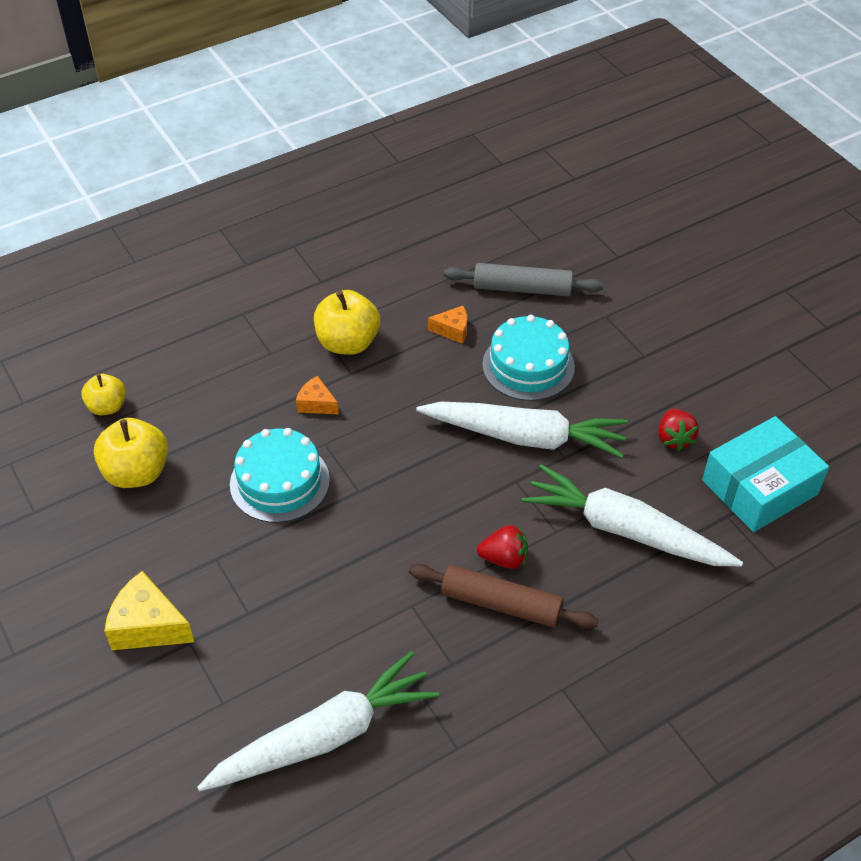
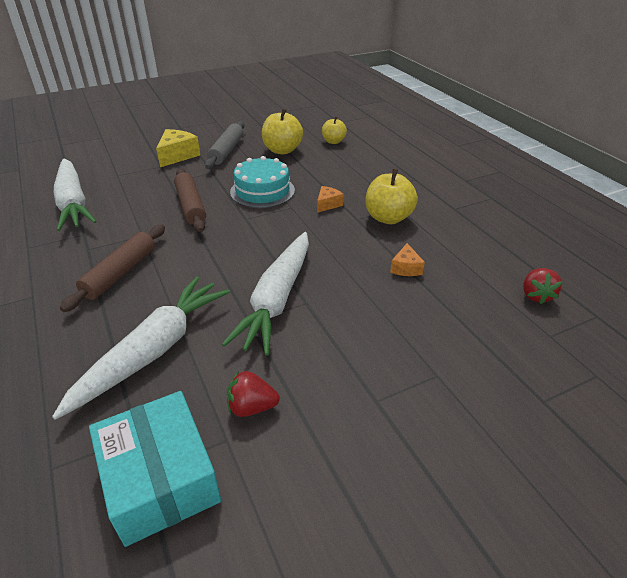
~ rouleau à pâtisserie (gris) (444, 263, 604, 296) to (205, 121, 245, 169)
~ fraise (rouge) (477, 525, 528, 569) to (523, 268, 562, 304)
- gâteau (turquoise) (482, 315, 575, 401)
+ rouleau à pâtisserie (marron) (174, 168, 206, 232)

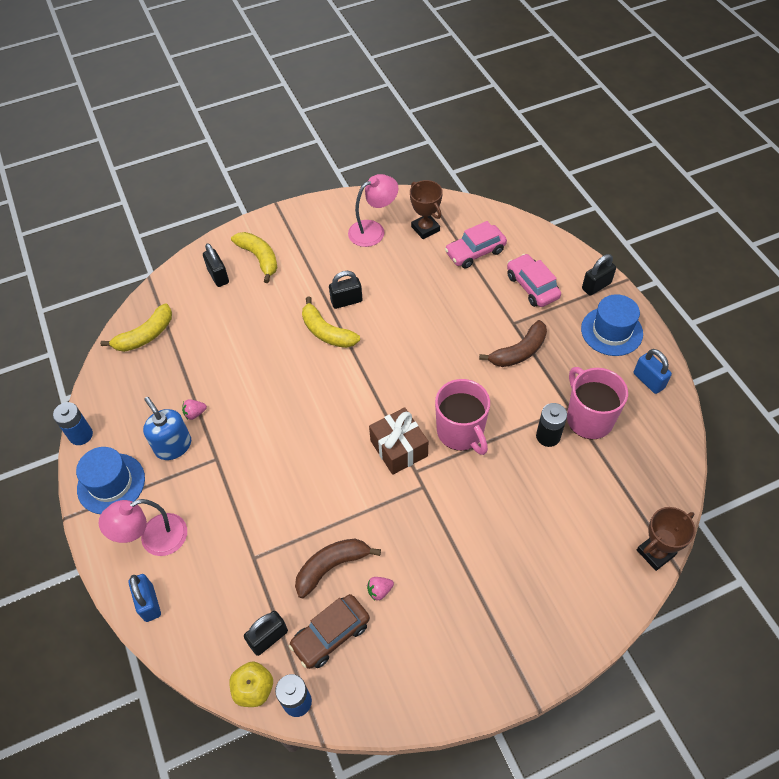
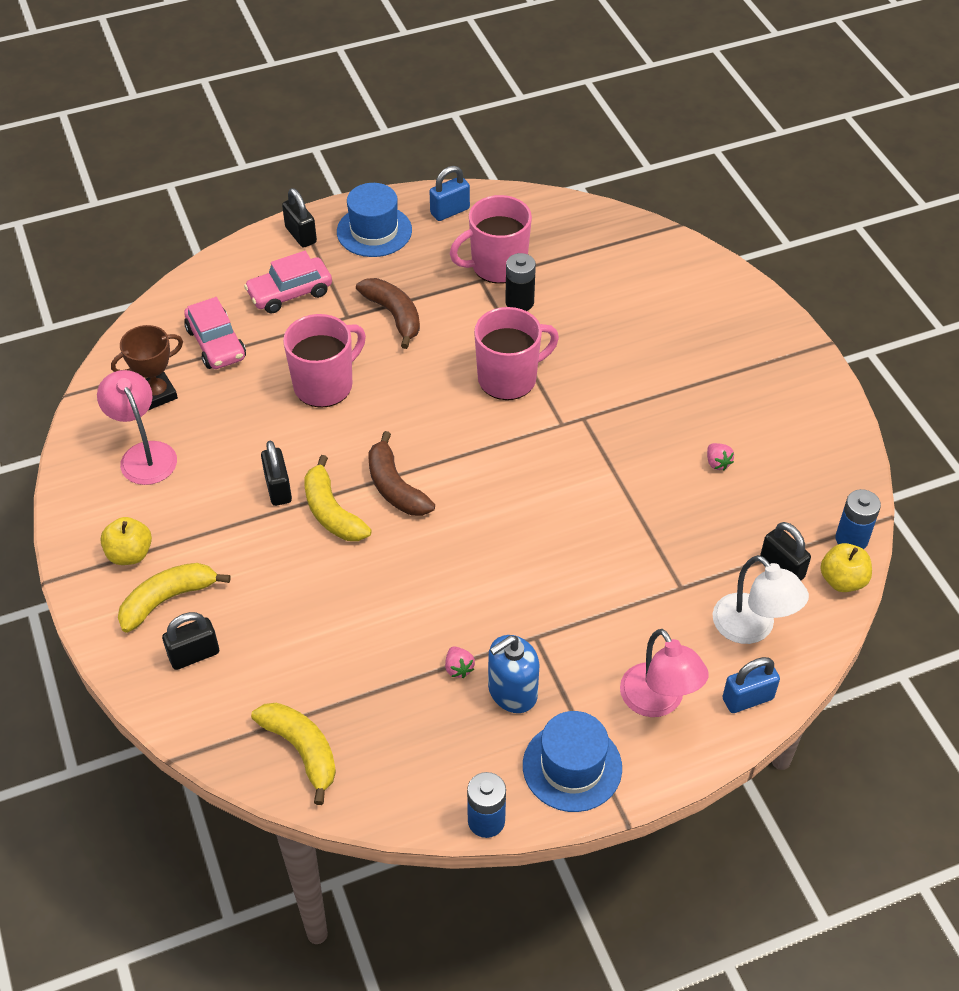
- voiture (marron) (289, 594, 370, 669)
~ banane (marron) (295, 539, 381, 598) to (368, 431, 435, 516)
~ banane (jaune) (302, 296, 360, 348) = (304, 455, 372, 541) 105 degrees clockwise
- cadeau (marron) (369, 407, 428, 475)
- trophée (marron) (637, 507, 695, 571)
+ pomme (jaune) (101, 517, 152, 565)
+ tasse (rose) (283, 314, 366, 408)
+ lampe (blanc) (713, 555, 809, 644)

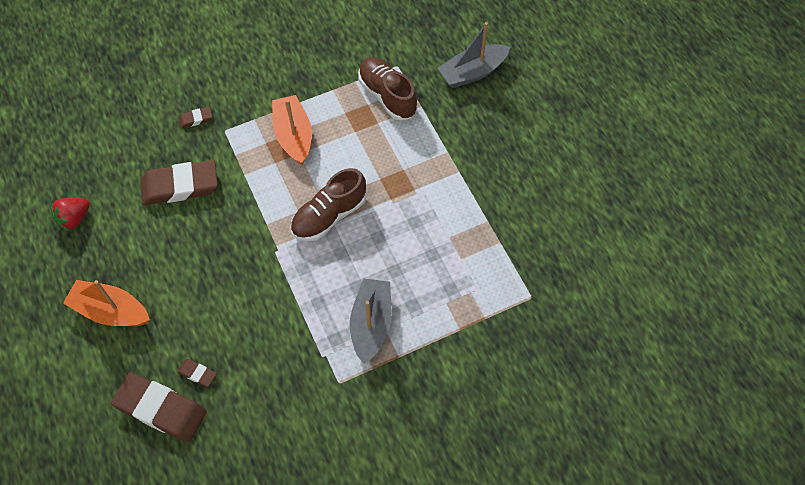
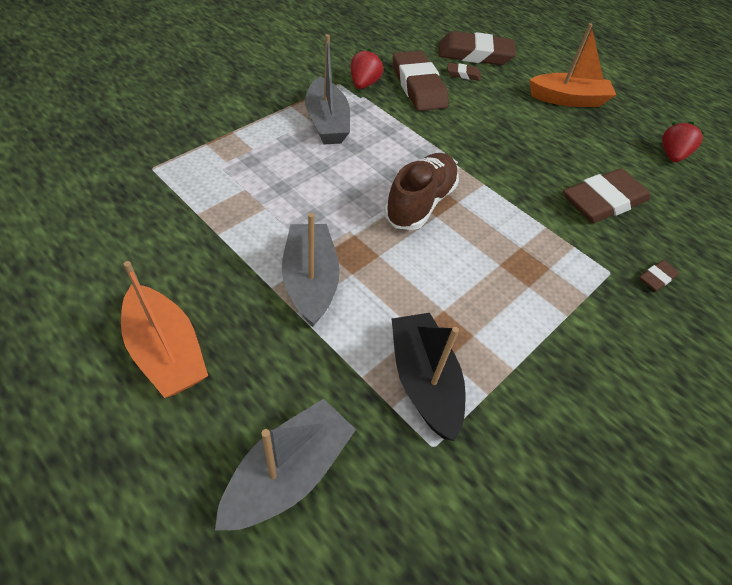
~ bateau (orange) (272, 95, 312, 165) to (121, 261, 208, 398)
~ chaussure (marron) (358, 57, 417, 120) to bateau (noir) (392, 313, 466, 441)
+ bateau (gris) (282, 213, 340, 327)
+ fraise (rouge) (351, 49, 383, 89)
+ gomme (marron) (393, 51, 449, 111)

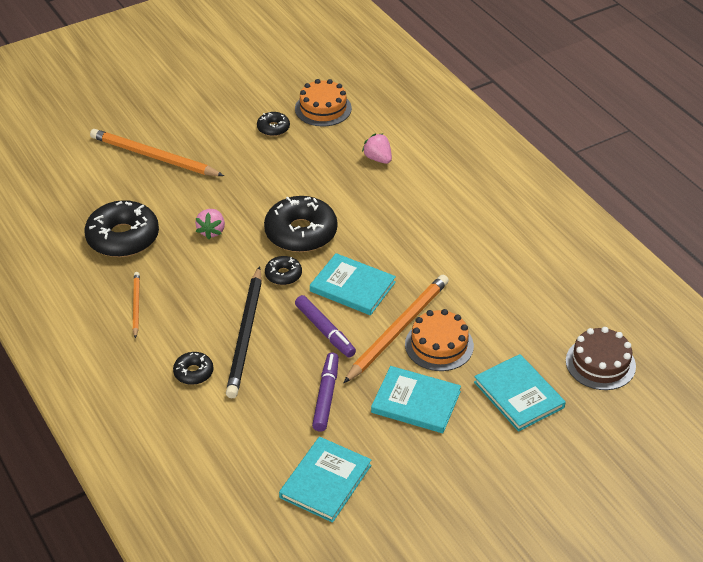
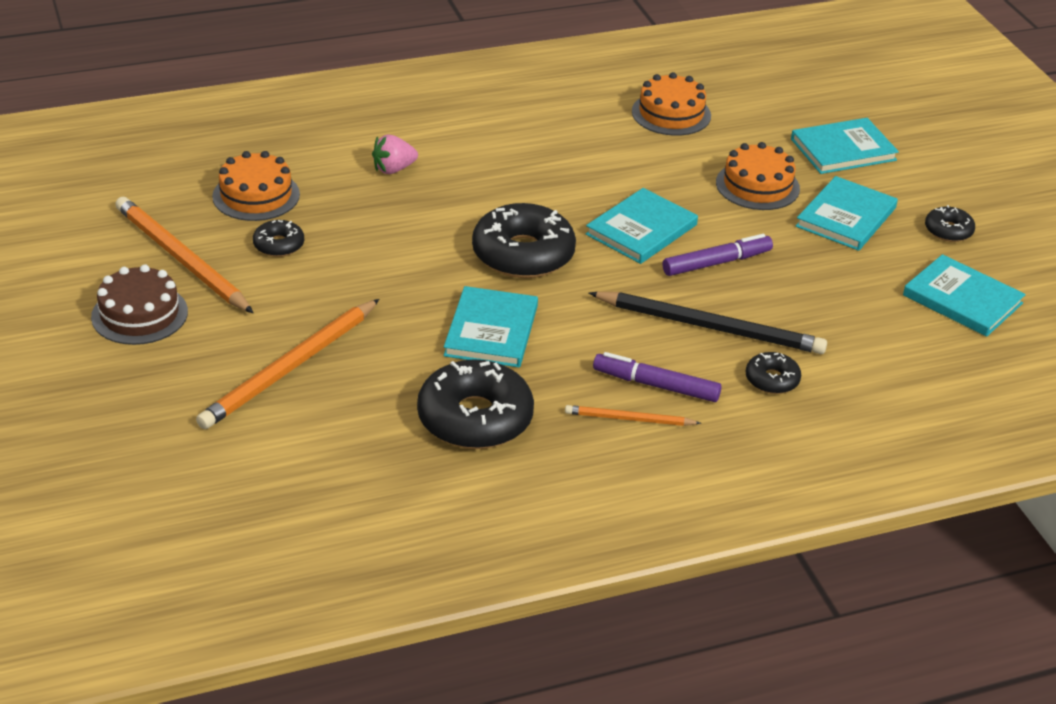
~ fraise (rose) (195, 209, 225, 239) to livre (turquoise) (444, 286, 538, 367)
~ beignet (noir) (265, 256, 302, 285) to (925, 205, 975, 242)
~ feutre (violet) (312, 353, 339, 432) to (593, 352, 722, 402)
~ crayon (orange) (344, 275, 449, 383) to (115, 197, 253, 313)
~ gâteau (marron) (566, 327, 636, 390) to (91, 264, 188, 345)
+ gâteau (orange) (632, 72, 711, 136)

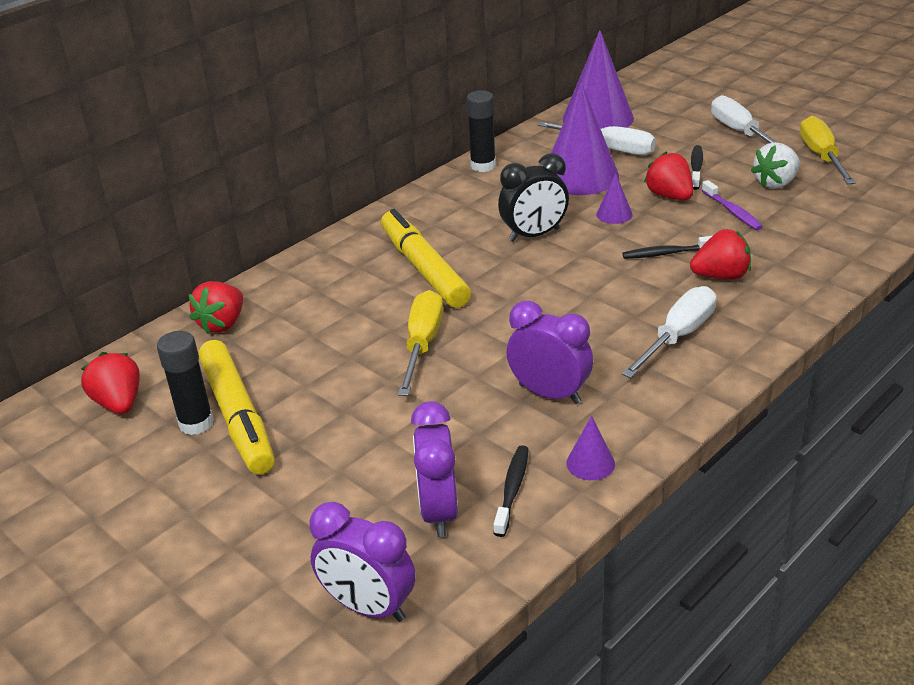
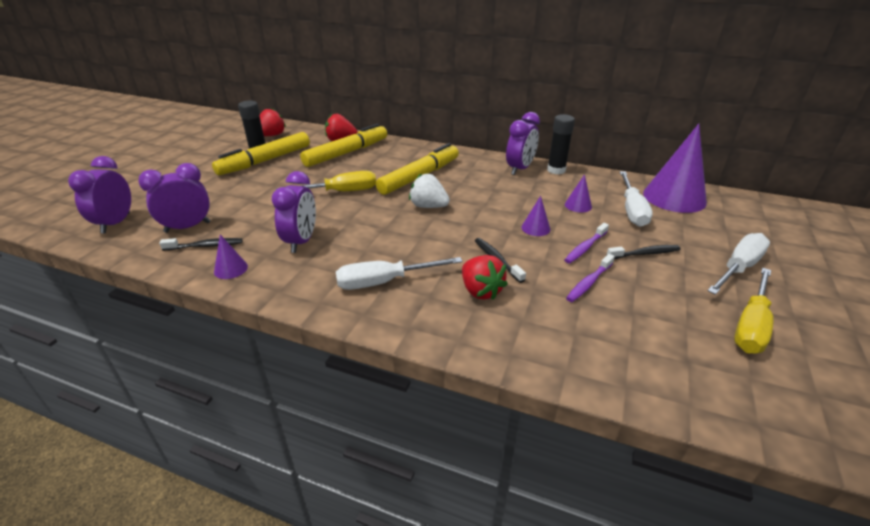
- réveil (noir) (498, 153, 569, 242)
~ cône (violet) (551, 82, 619, 195) = (565, 174, 592, 213) x0.44
~ tournevis (blanc) (622, 286, 716, 378) = (336, 257, 462, 290) 150 degrees clockwise
~ fraise (rouge) (644, 151, 693, 200) to brosse à dents (violet) (564, 223, 609, 264)
~ fraise (blanc) (751, 142, 800, 189) to (409, 173, 450, 208)
~ tournevis (jaune) (800, 116, 856, 184) = (734, 268, 773, 353) 150 degrees clockwise
+ feutre (jaune) (300, 124, 387, 167)
+ réveil (violet) (506, 112, 540, 175)

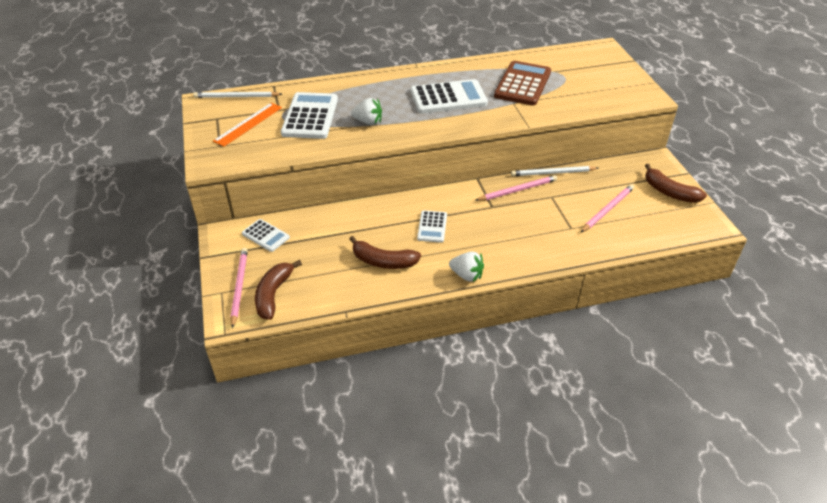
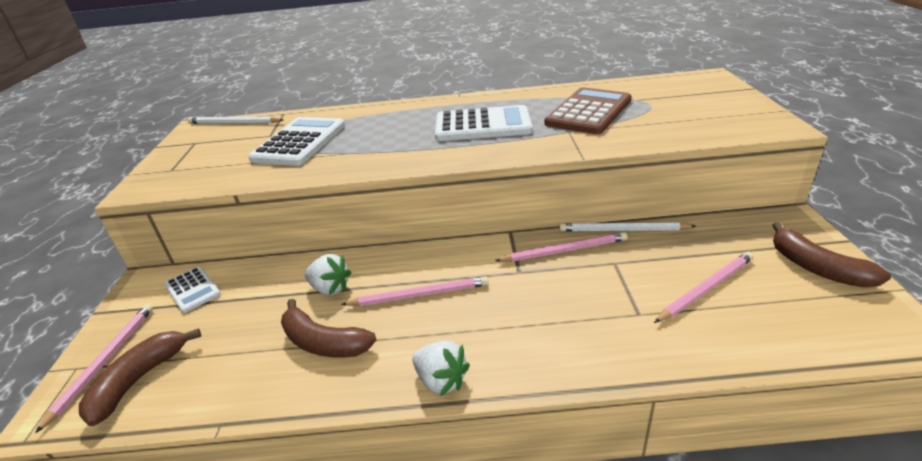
- règle (orange) (213, 103, 282, 147)
~ fraise (blanc) (351, 98, 382, 125) to (304, 254, 351, 295)
~ calculatrice (blanc) (417, 210, 447, 243) to crayon (rose) (341, 276, 489, 306)

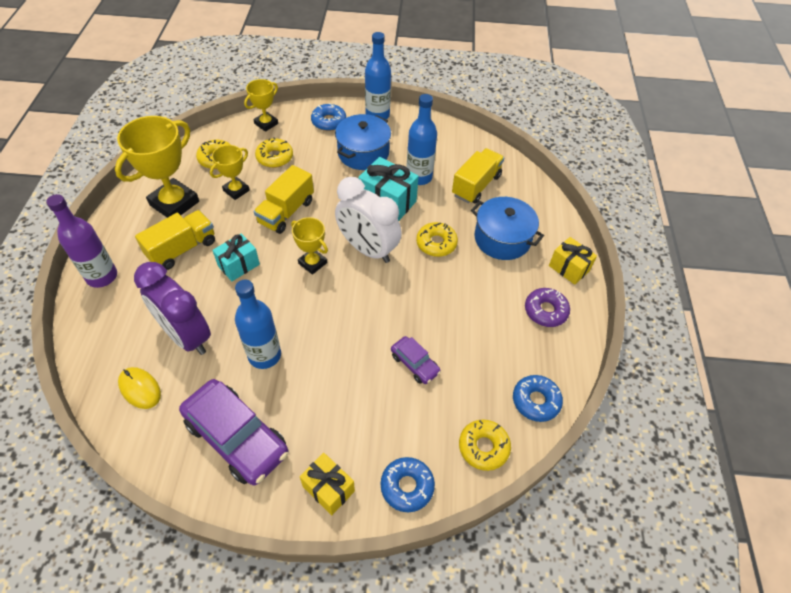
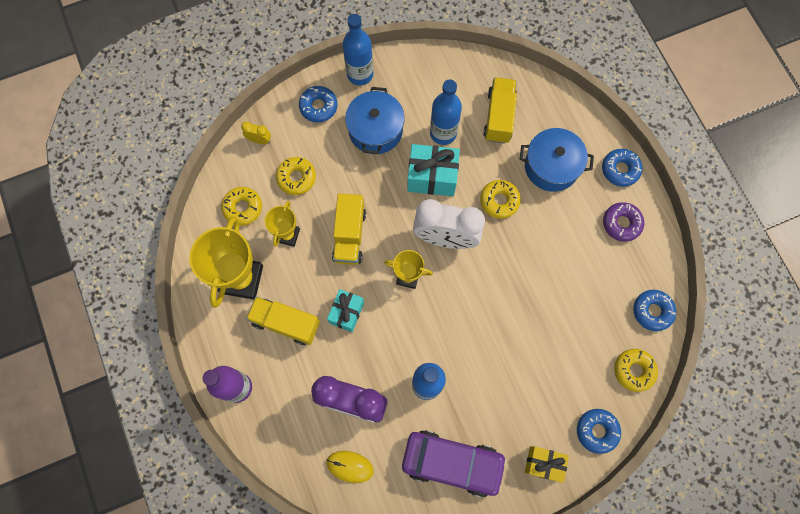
~ camion (jaune) (135, 210, 215, 270) = (246, 296, 320, 345) 90 degrees counterclockwise
~ trophée (jaune) (244, 79, 278, 132) to réveil (jaune) (241, 122, 271, 144)
- voiture (violet) (391, 336, 441, 384)
~ cadeau (jaune) (549, 237, 597, 285) to beignet (bleu) (602, 149, 643, 187)

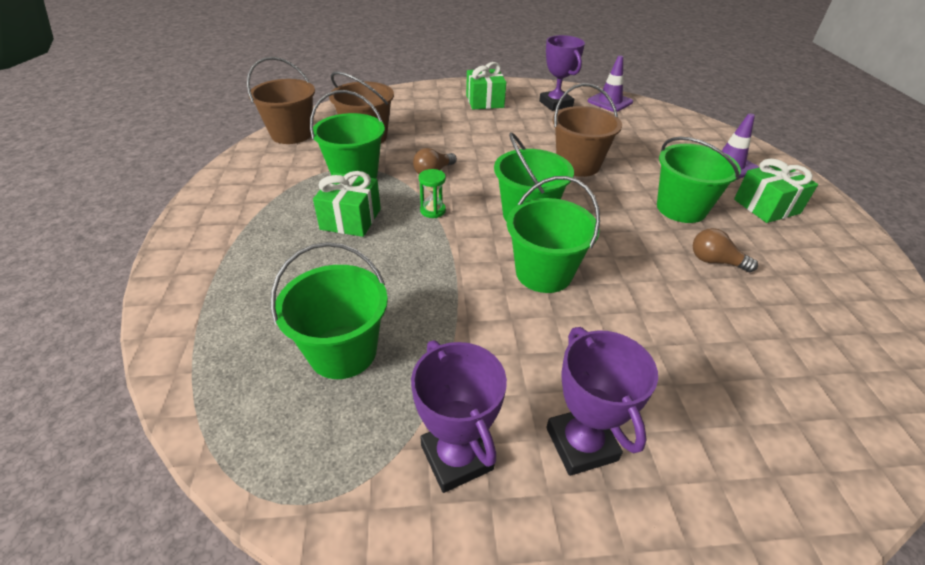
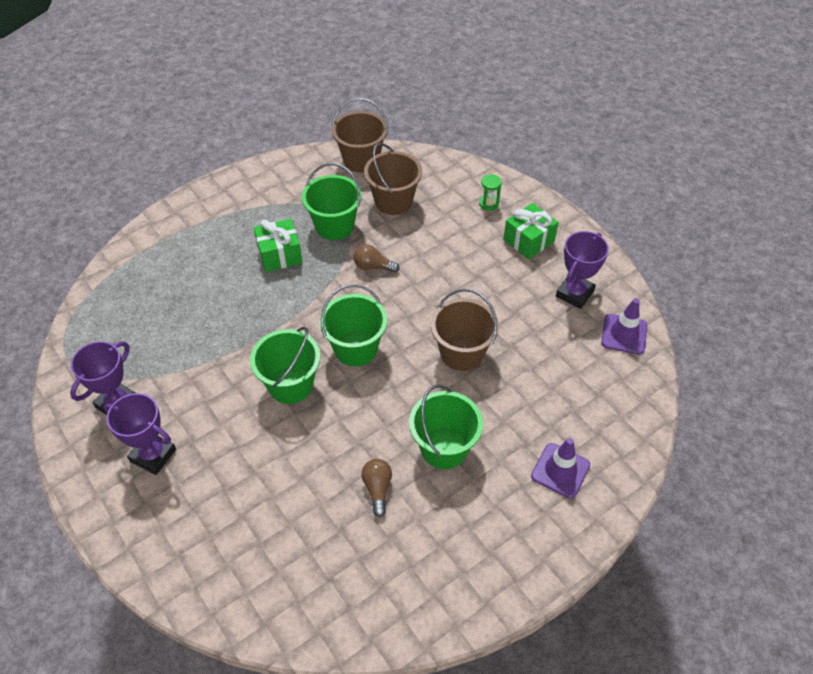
- seau (vert) (271, 242, 388, 379)
~ sablier (vert) (419, 169, 446, 218) to (479, 174, 502, 211)
~ trophée (violet) (546, 327, 658, 476) = (104, 393, 176, 475) 75 degrees clockwise
- cadeau (vert) (734, 159, 818, 223)

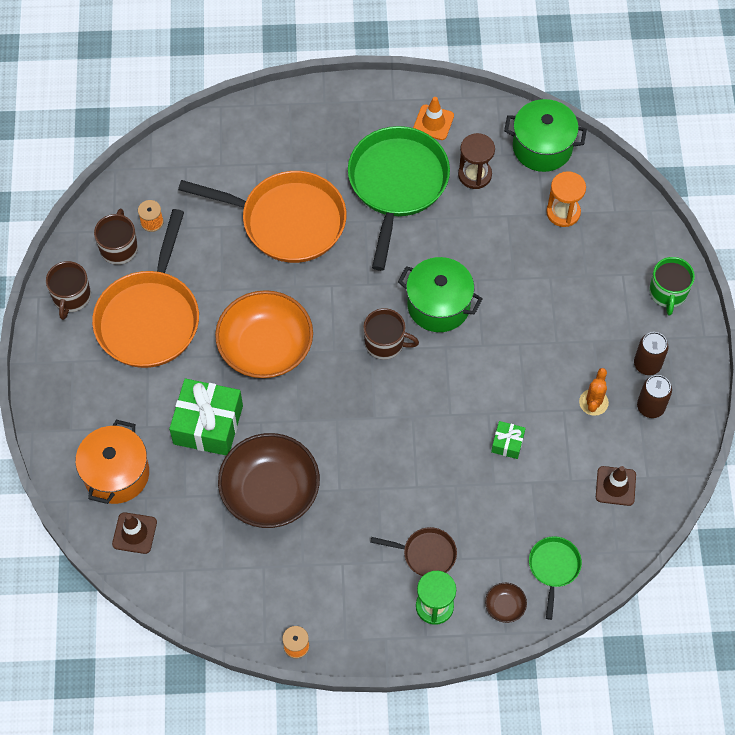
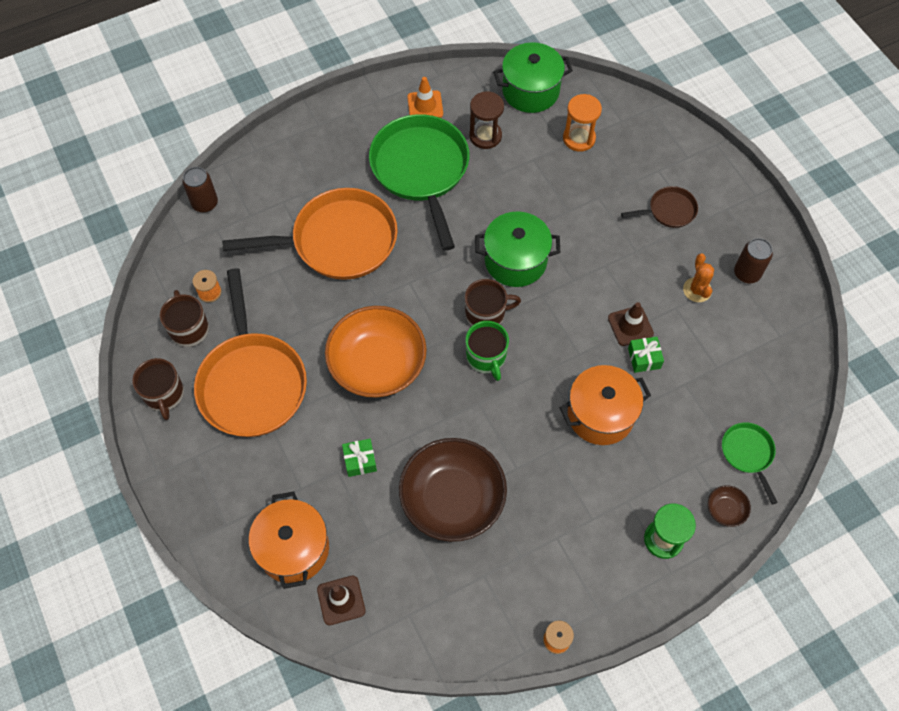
~ cadeau (vert) (169, 378, 243, 455) = (342, 439, 377, 477) x0.48
~ poêle (marron) (370, 527, 457, 576) to (621, 186, 698, 228)
~ cône de chantier (marron) (596, 466, 636, 506) to (608, 302, 654, 346)
~ canette (marron) (634, 332, 669, 375) to (182, 167, 218, 212)
~ tasse (vert) (649, 257, 695, 315) to (466, 321, 509, 381)
+ marmite (orange) (559, 365, 651, 445)

